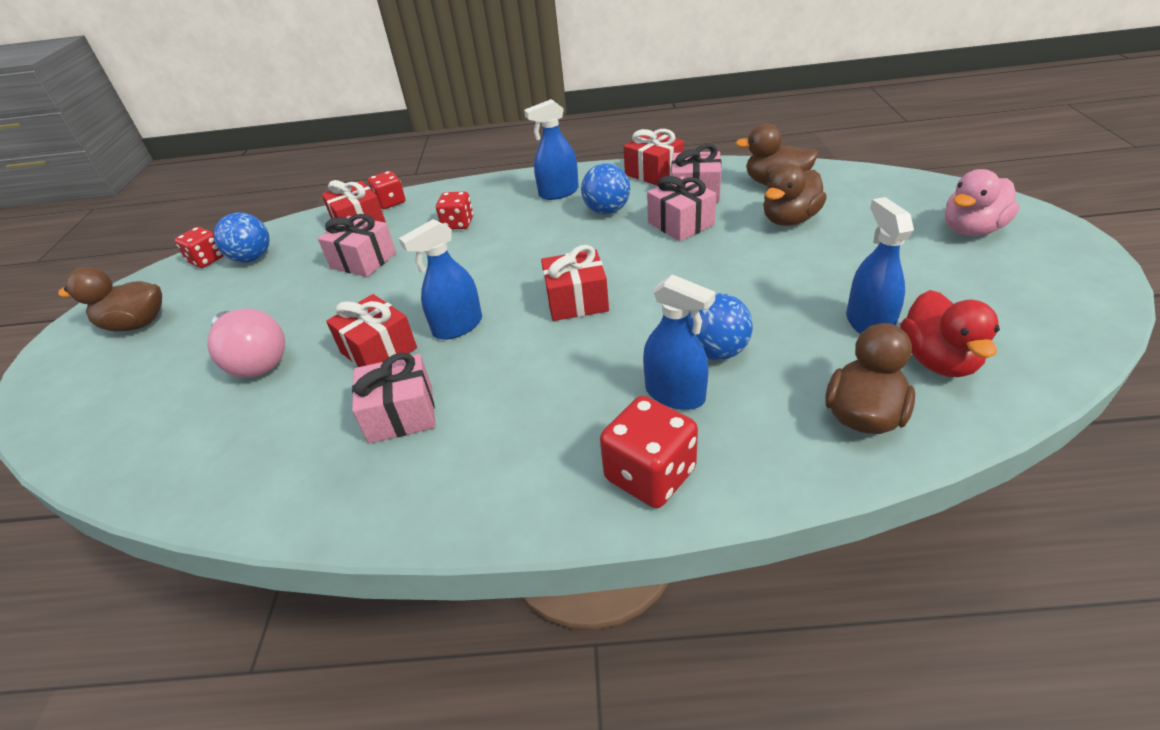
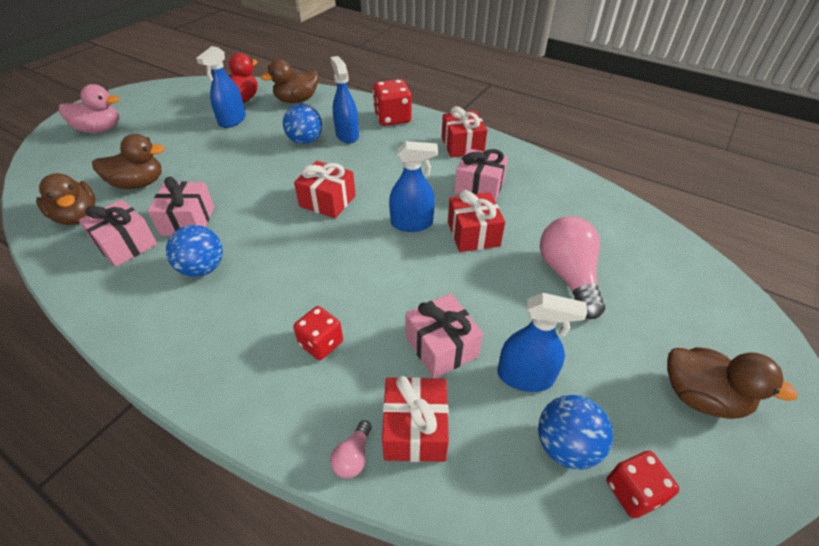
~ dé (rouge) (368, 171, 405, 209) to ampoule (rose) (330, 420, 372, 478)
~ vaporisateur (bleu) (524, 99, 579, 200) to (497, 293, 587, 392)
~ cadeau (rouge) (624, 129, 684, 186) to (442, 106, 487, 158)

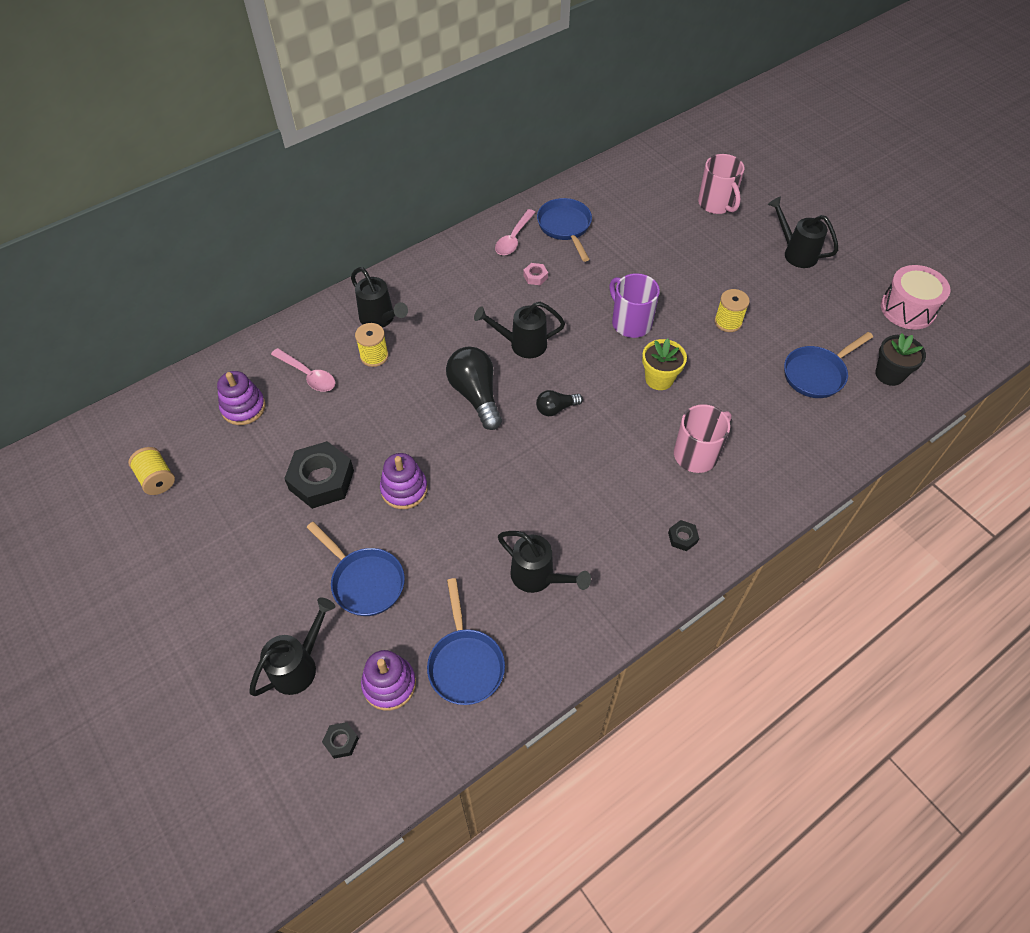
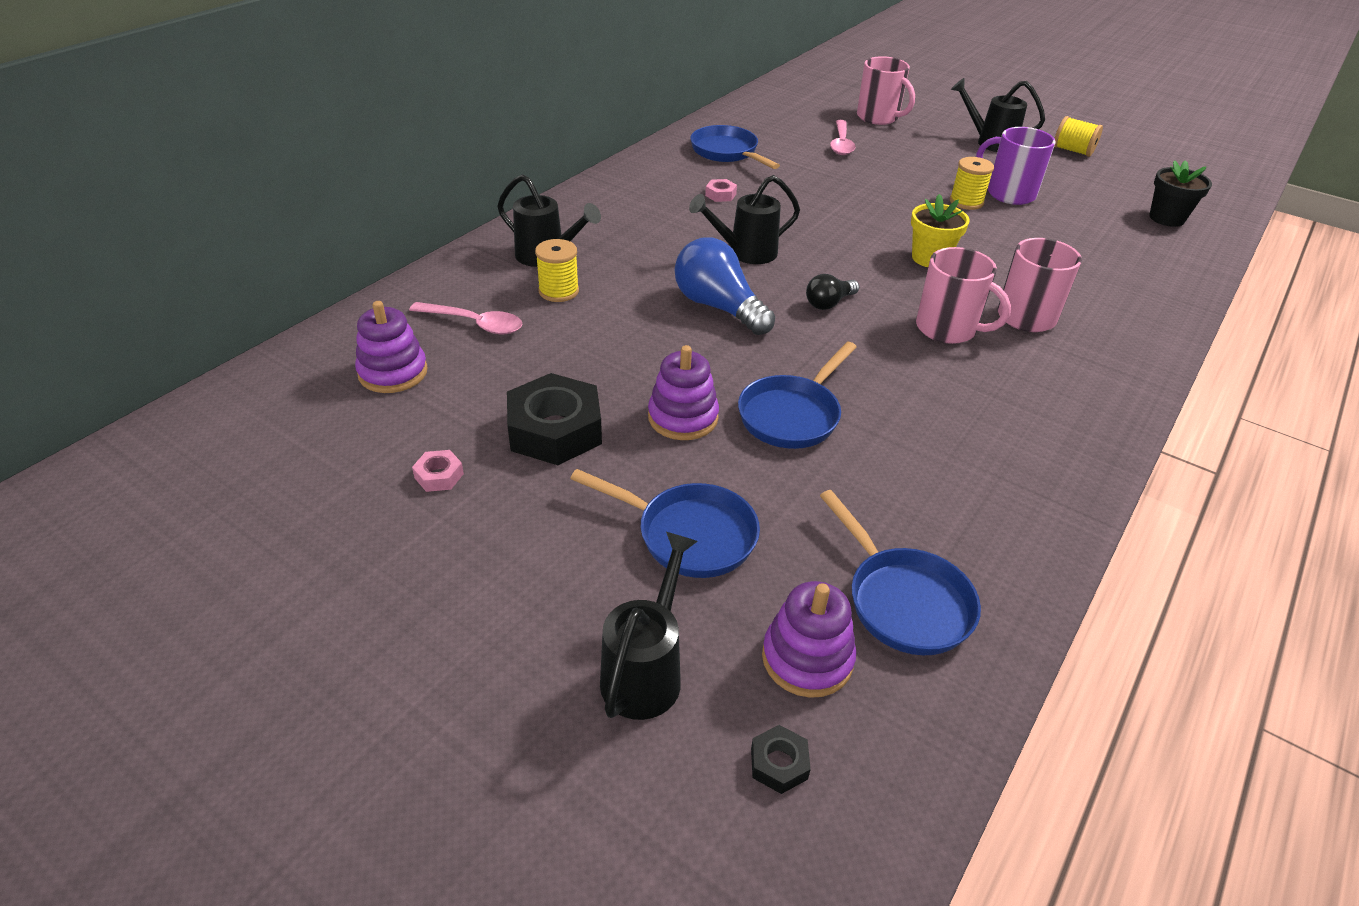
~ bobine (jaune) (128, 447, 175, 495) to (1054, 116, 1103, 157)
~ ampoule (noir) (446, 347, 502, 430) to ampoule (bleu) (674, 237, 775, 335)
~ cuillère (rose) (495, 209, 536, 255) to (830, 120, 856, 155)
- arrosoir (noir) (498, 531, 591, 593)
~ tasse (violet) (609, 273, 660, 338) to (976, 127, 1055, 205)
- écrou (noir) (668, 520, 699, 551)
~ poêle (bleu) (784, 332, 873, 398) to (738, 342, 857, 449)
- tambour (rose) (881, 265, 950, 329)
+ écrou (rose) (412, 450, 464, 492)
+ tasse (rose) (916, 247, 1011, 344)

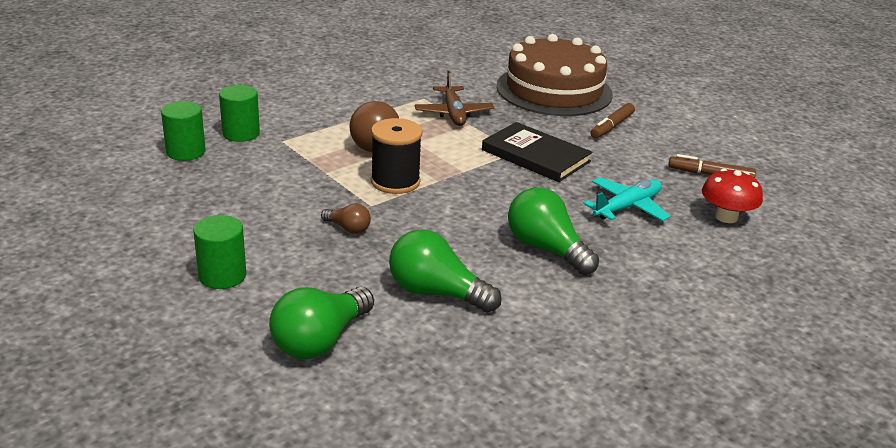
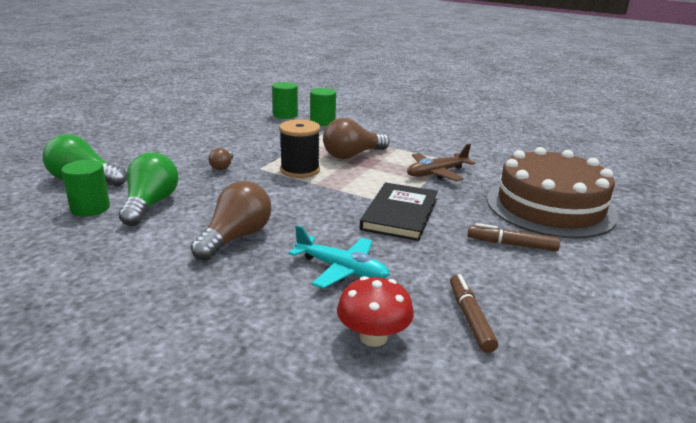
~ cylindre (vert) (194, 215, 246, 289) to (61, 160, 110, 217)
~ ampoule (vert) (508, 187, 599, 275) to ampoule (marron) (191, 181, 271, 261)

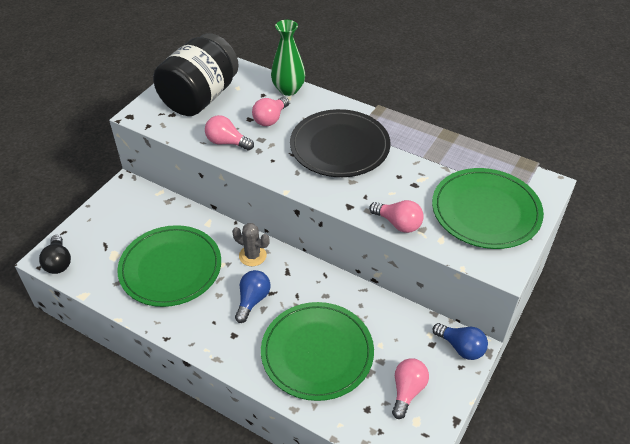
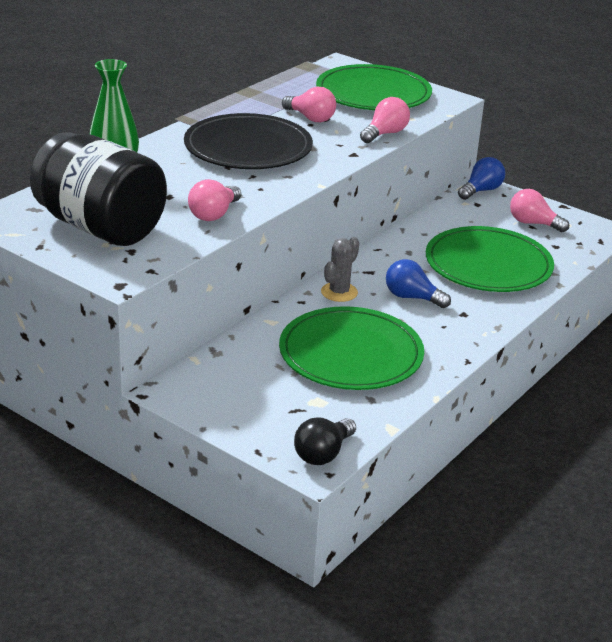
~ ampoule (noir) (39, 235, 71, 274) = (294, 418, 356, 465) 135 degrees clockwise
~ ampoule (rose) (252, 97, 289, 126) to (282, 86, 336, 122)

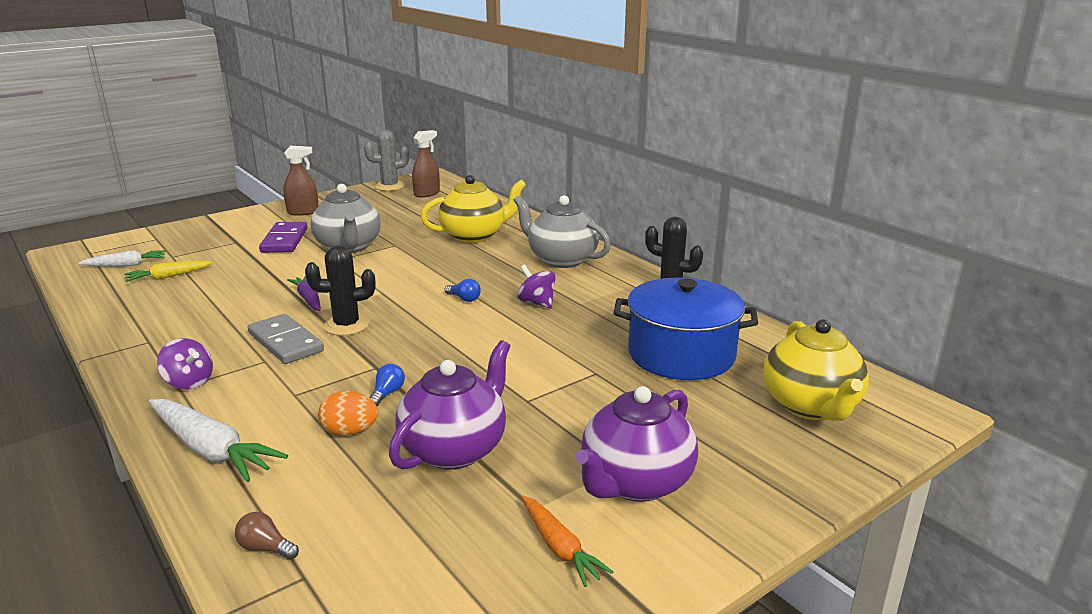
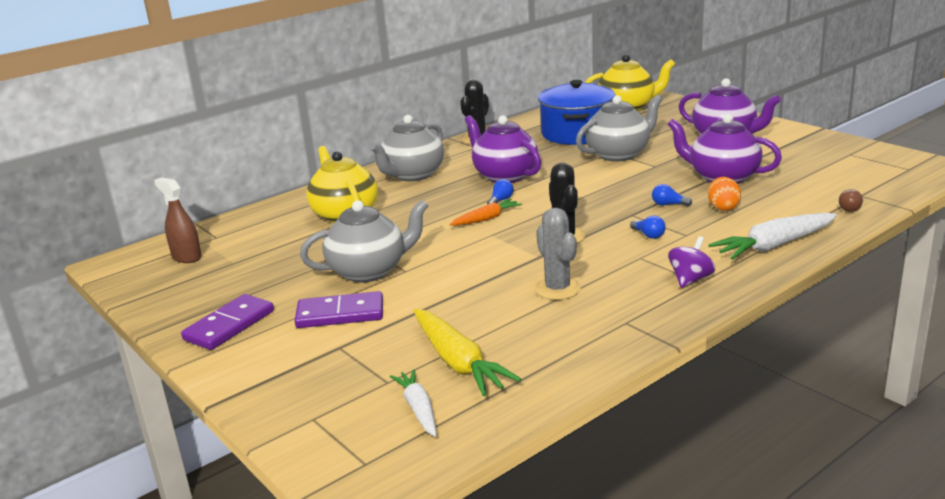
~ carotte (jaune) (124, 261, 213, 282) = (413, 309, 521, 396) x1.65
~ carotte (blanc) (149, 399, 288, 482) = (709, 213, 837, 260) 150 degrees counterclockwise
- domino (gris) (248, 314, 324, 364)
~ vaporisateur (marron) (283, 146, 319, 216) to domino (violet) (181, 294, 274, 350)
- carotte (violet) (287, 276, 321, 311)
~ cactus (gris) (364, 130, 409, 191) to (535, 208, 581, 300)
~ toupie (violet) (517, 265, 555, 308) to théière (violet) (465, 115, 541, 183)
~ carotte (orange) (522, 495, 613, 587) to (449, 199, 522, 226)
+ théière (gris) (576, 95, 663, 162)
+ ampoule (bleu) (630, 215, 666, 239)

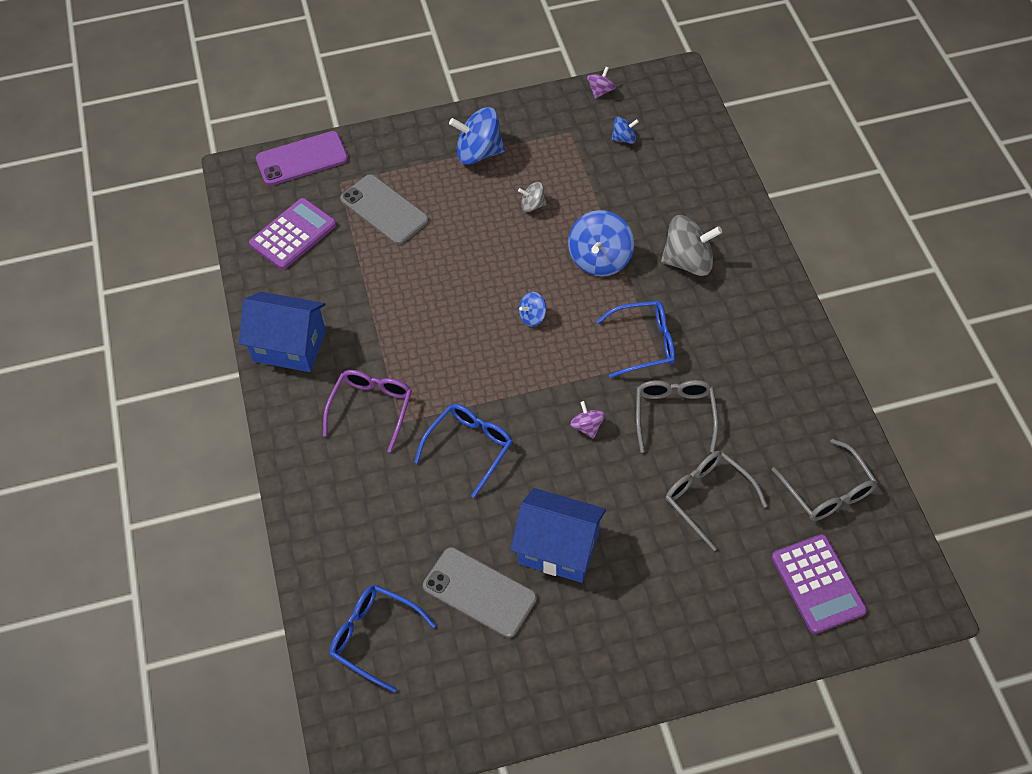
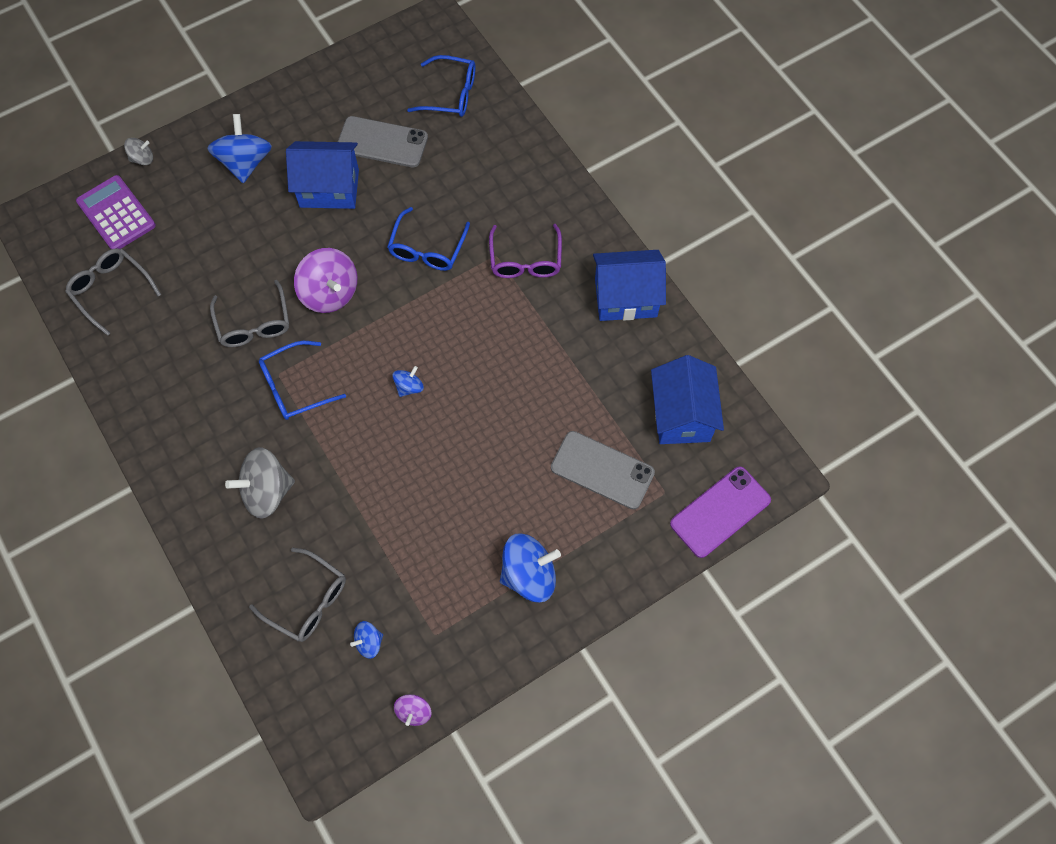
~ calculatrice (violet) (249, 198, 337, 270) to maison (bleu) (651, 355, 724, 444)
~ toupie (gris) (518, 182, 547, 212) to (124, 138, 153, 165)
~ toupie (bleu) (568, 210, 634, 276) to (207, 114, 272, 183)
~ toupie (violet) (570, 401, 605, 439) = (294, 248, 357, 313) x1.96
~ lunettes (gris) (665, 451, 767, 551) to (249, 548, 346, 642)

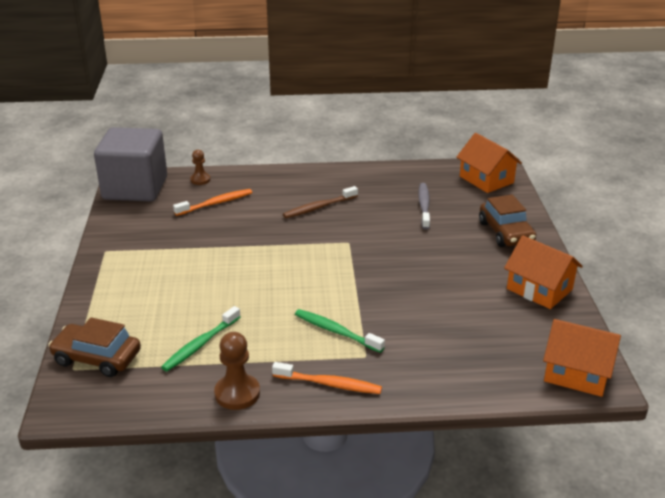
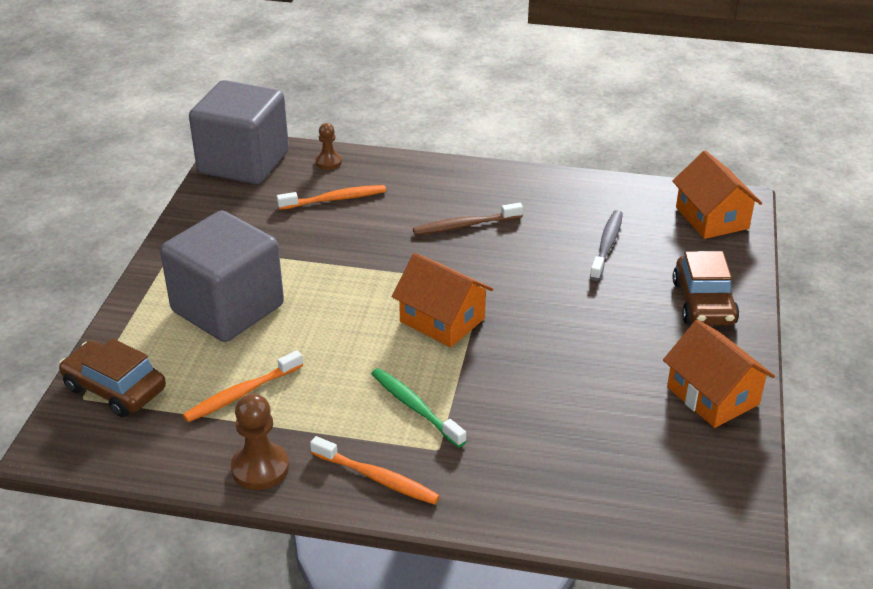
~ brosse à dents (vert) (161, 306, 240, 371) to brosse à dents (orange) (183, 350, 303, 422)
~ maison (orange) (543, 319, 621, 397) to (392, 253, 493, 347)
+ cube (gris) (160, 211, 284, 342)

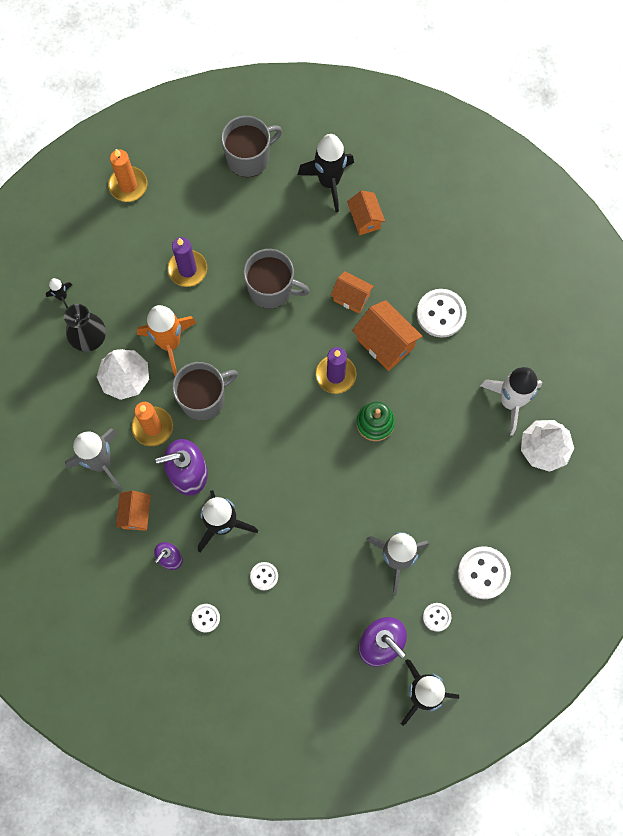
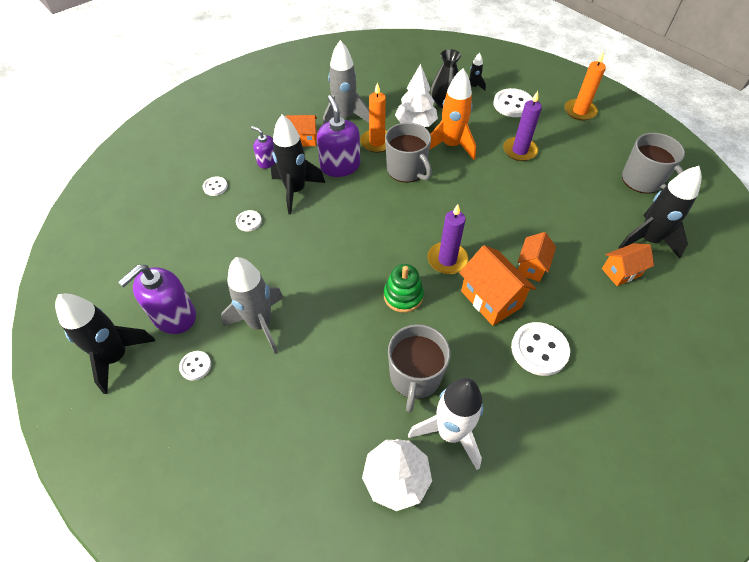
~ tasse (gris) (243, 249, 310, 309) to (388, 324, 450, 412)
~ maison (orange) (352, 300, 423, 371) = (459, 245, 536, 326) 75 degrees counterclockwise
~ bouton (blanc) (458, 546, 511, 599) to (493, 88, 533, 117)

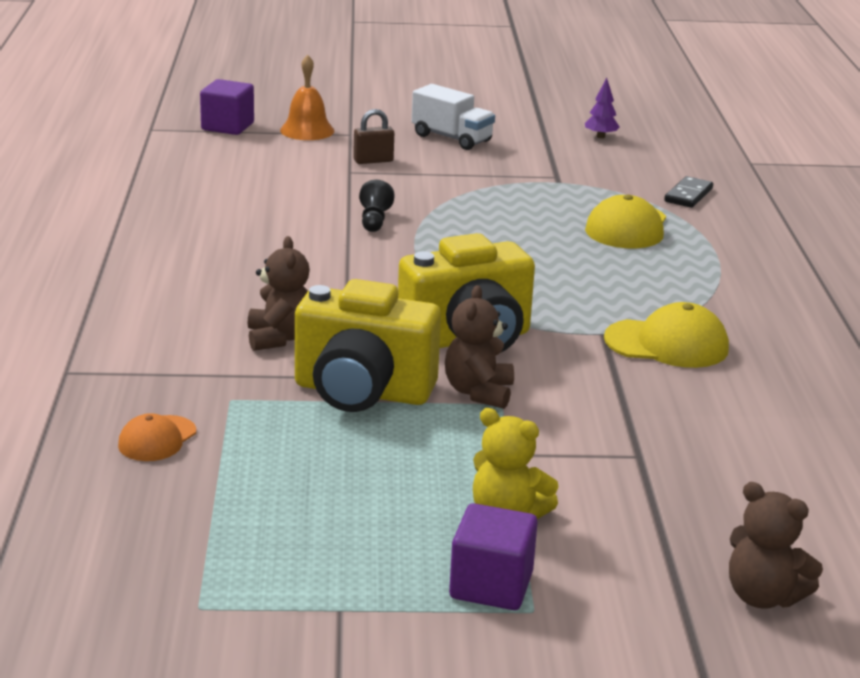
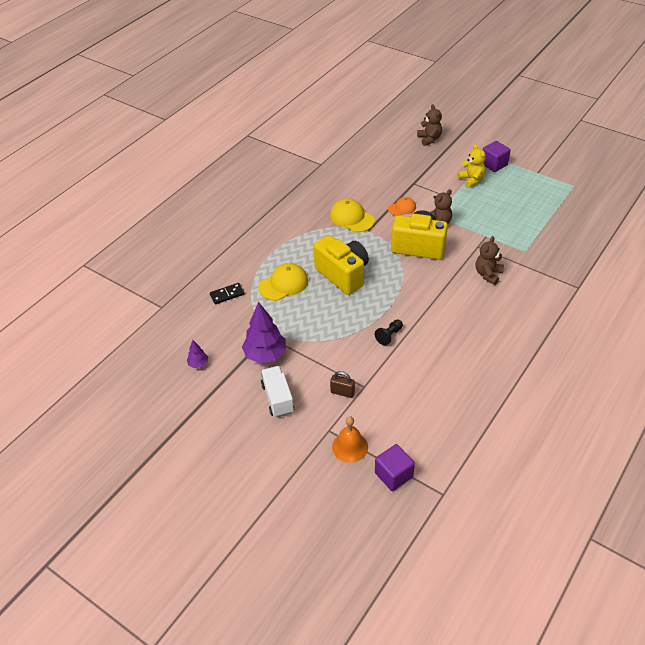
~ casquette (orange) (118, 413, 196, 461) to (388, 197, 416, 216)
~ appareil photo (jaune) (295, 279, 441, 412) to (314, 235, 369, 295)
+ arbre (violet) (242, 302, 286, 363)

